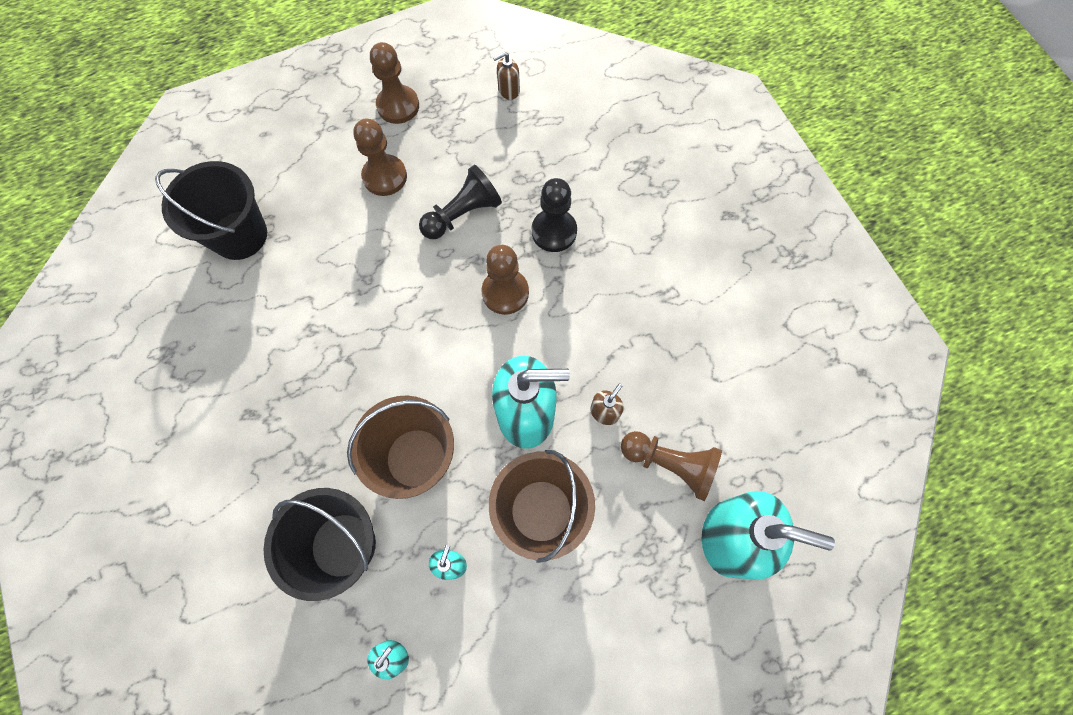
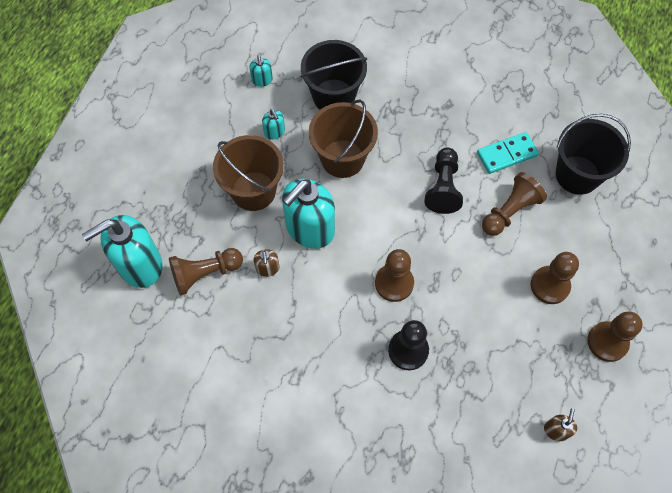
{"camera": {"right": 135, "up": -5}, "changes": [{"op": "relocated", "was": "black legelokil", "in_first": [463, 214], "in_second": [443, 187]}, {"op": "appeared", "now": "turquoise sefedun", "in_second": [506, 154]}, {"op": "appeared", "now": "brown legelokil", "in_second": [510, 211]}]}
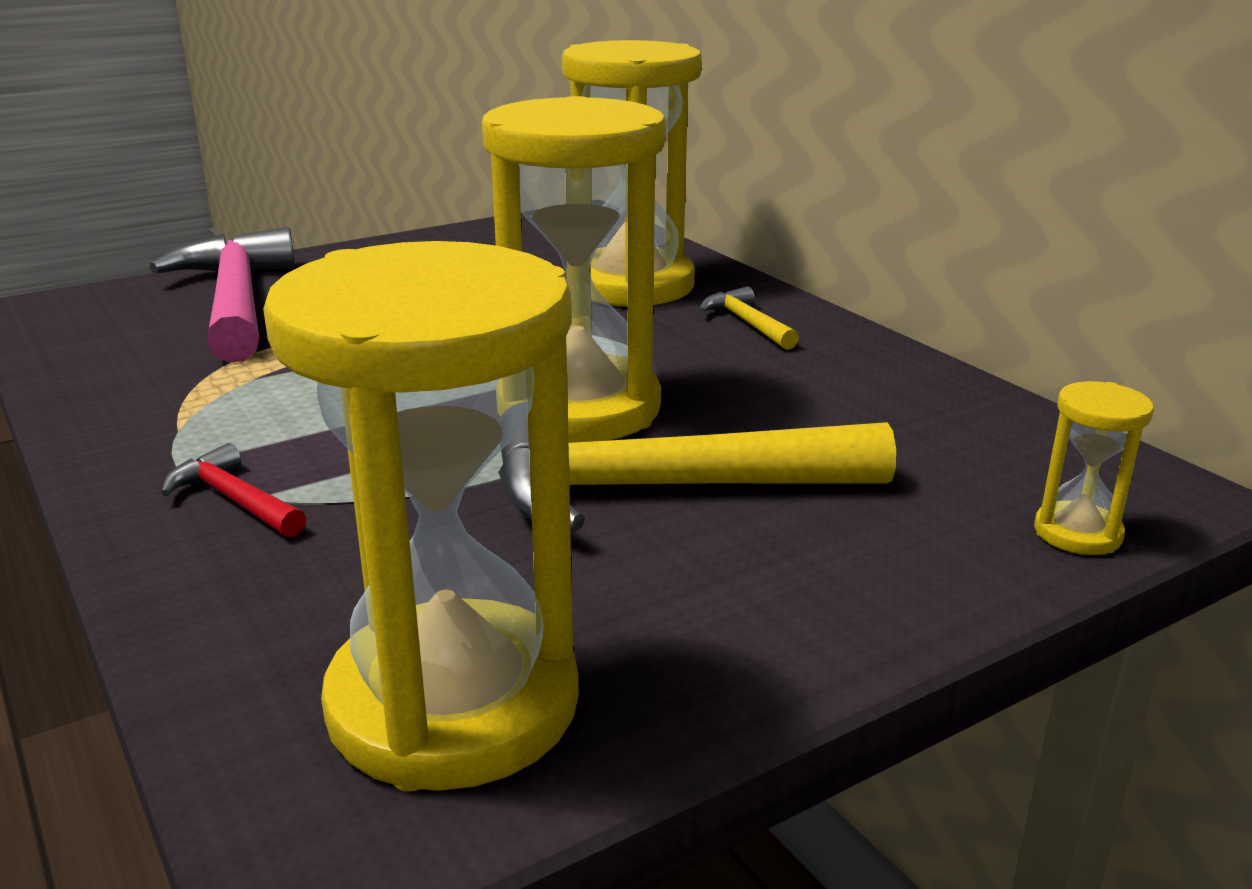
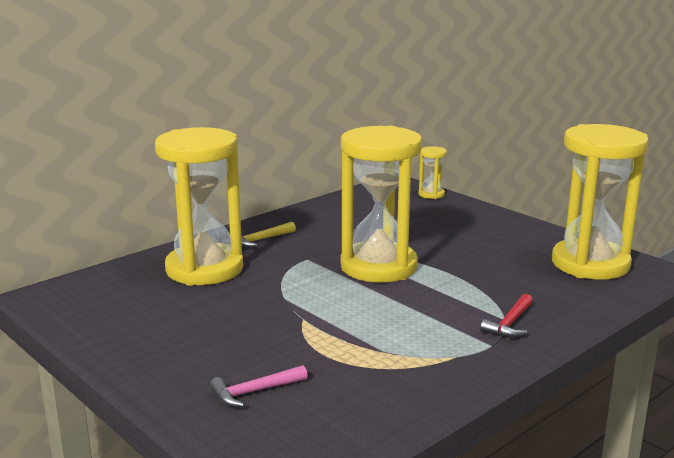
{"camera": {"right": -100, "up": -5}, "changes": [{"op": "size", "was": "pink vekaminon", "in_first": [235, 302], "in_second": [254, 392], "ratio": 0.45}, {"op": "missing", "was": "yellow vekaminon", "in_first": [662, 489]}]}
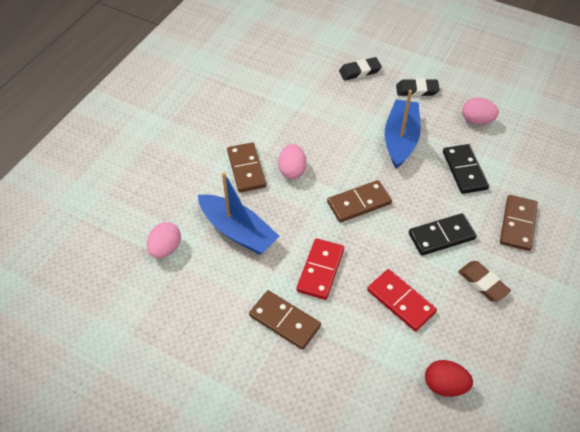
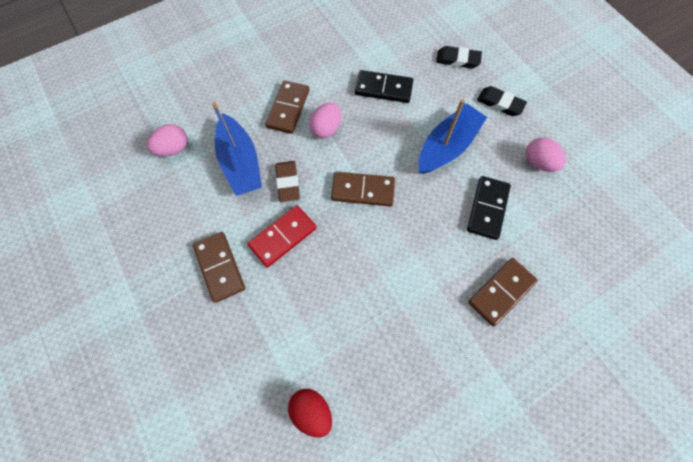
{"camera": {"right": 30, "up": 15}, "changes": [{"op": "missing", "was": "red sefedun", "in_first": [401, 301]}, {"op": "relocated", "was": "black sefedun", "in_first": [441, 236], "in_second": [383, 89]}, {"op": "relocated", "was": "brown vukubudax", "in_first": [483, 283], "in_second": [287, 183]}]}
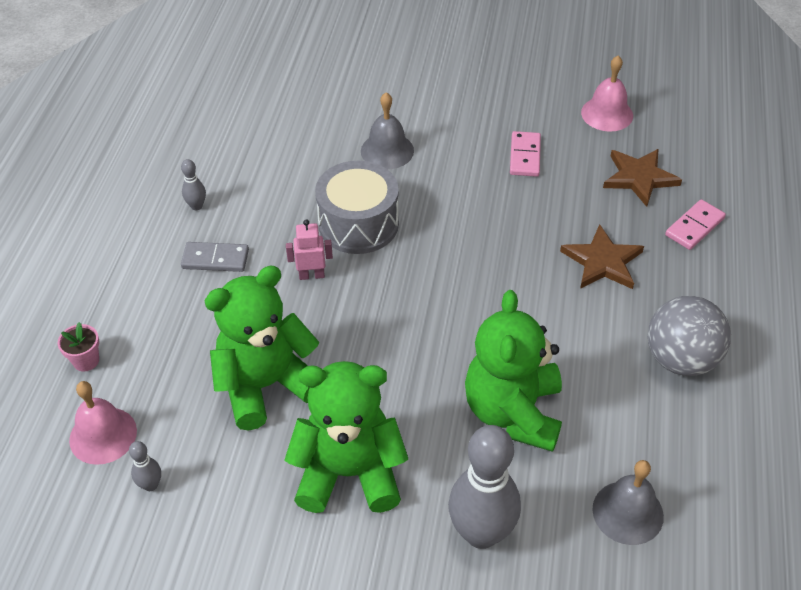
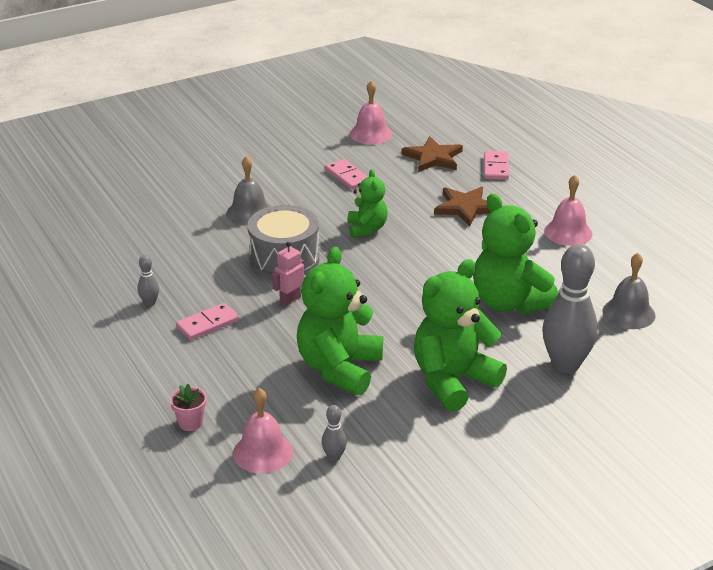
{"camera": {"right": -40, "up": -15}, "changes": [{"op": "colour", "was": "grey sefedun", "now": "pink sefedun", "in_first": [215, 259], "in_second": [207, 324]}, {"op": "exchanged", "was": "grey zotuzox", "now": "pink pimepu", "in_first": [680, 359], "in_second": [568, 232]}, {"op": "appeared", "now": "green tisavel", "in_second": [367, 228]}]}
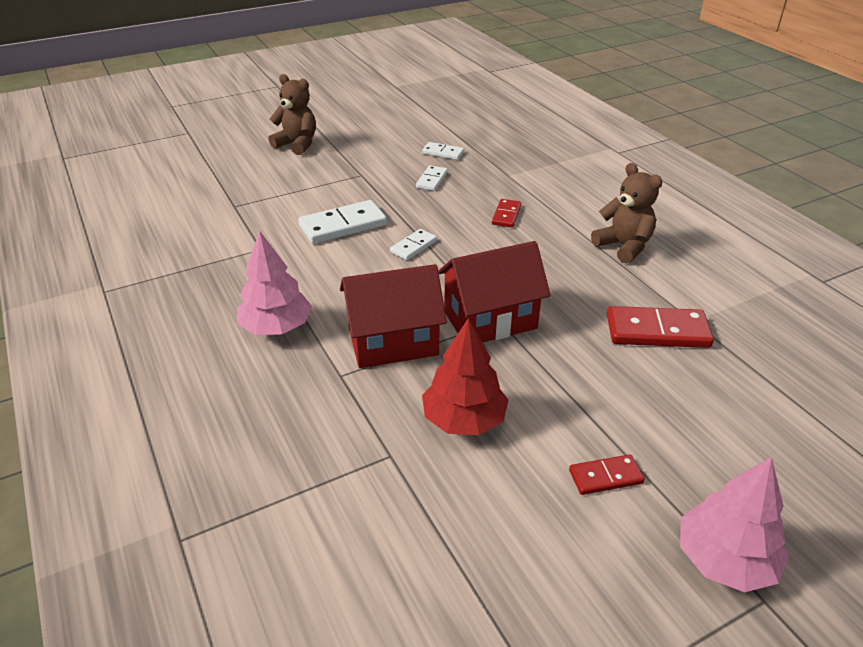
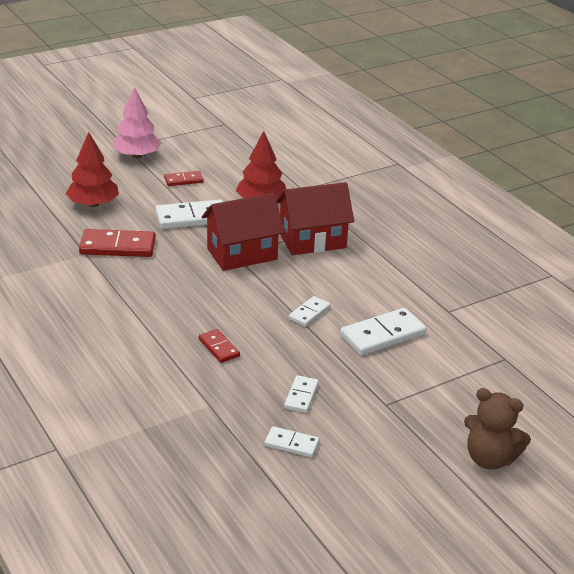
{"camera": {"right": 175, "up": -5}, "changes": [{"op": "missing", "was": "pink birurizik", "in_first": [276, 327]}, {"op": "spun", "was": "red sefedun", "in_first": [506, 215], "in_second": [219, 348], "clockwise": -45}, {"op": "missing", "was": "brown tisavel", "in_first": [624, 246]}, {"op": "appeared", "now": "red birurizik", "in_second": [93, 204]}, {"op": "appeared", "now": "white sefedun", "in_second": [192, 218]}]}
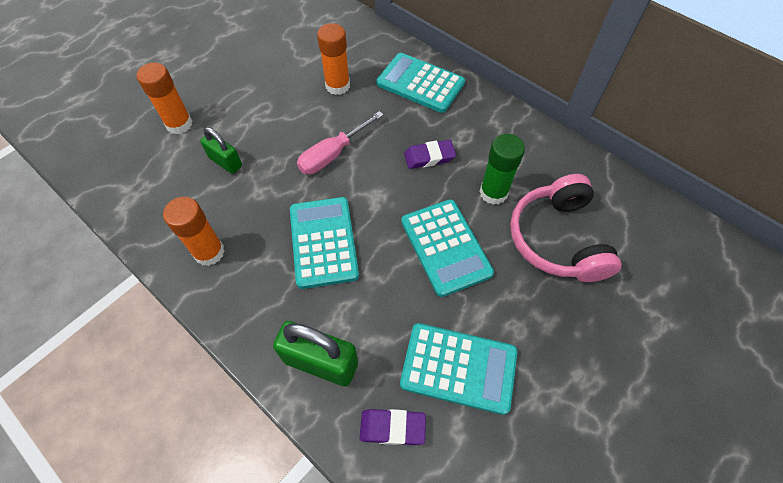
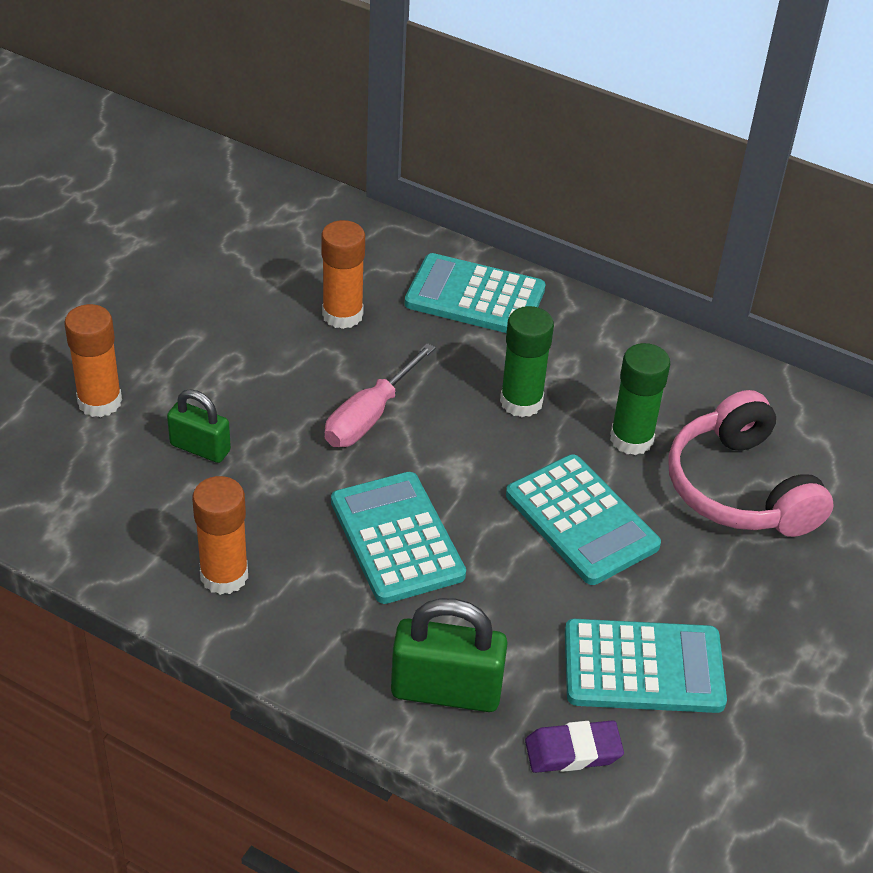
{"camera": {"right": -15, "up": -15}, "changes": [{"op": "exchanged", "was": "purple vukubudax", "now": "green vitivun", "in_first": [429, 157], "in_second": [521, 402]}]}
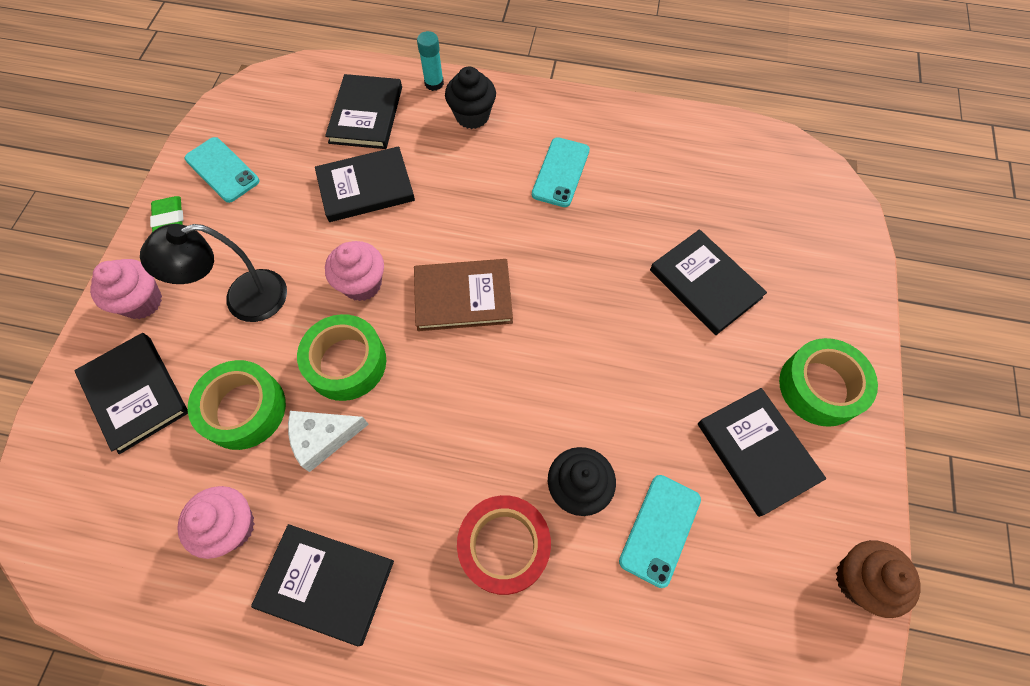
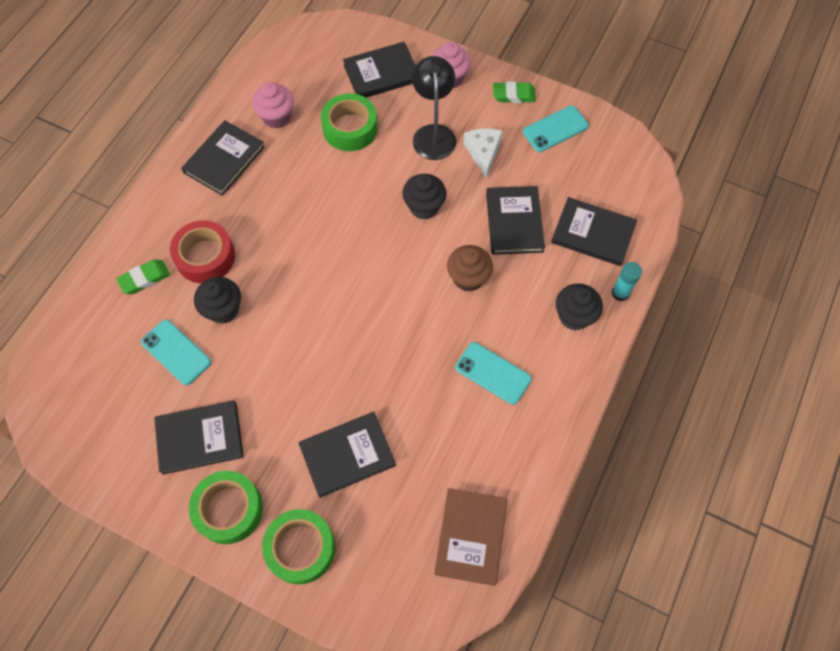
{"camera": {"right": 105, "up": 0}, "changes": [{"op": "relocated", "was": "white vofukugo", "in_first": [323, 438], "in_second": [483, 153]}, {"op": "relocated", "was": "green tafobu", "in_first": [346, 363], "in_second": [301, 548]}, {"op": "colour", "was": "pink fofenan", "now": "black fofenan", "in_first": [362, 284], "in_second": [424, 207]}, {"op": "relocated", "was": "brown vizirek", "in_first": [463, 297], "in_second": [471, 537]}, {"op": "relocated", "was": "brown fofenan", "in_first": [859, 580], "in_second": [468, 278]}, {"op": "appeared", "now": "green vukubudax", "in_second": [145, 279]}]}
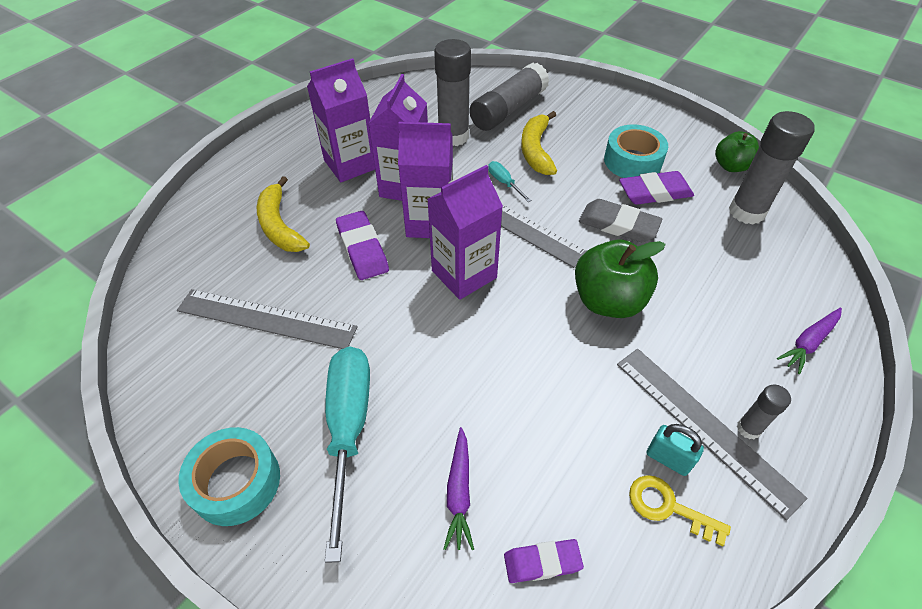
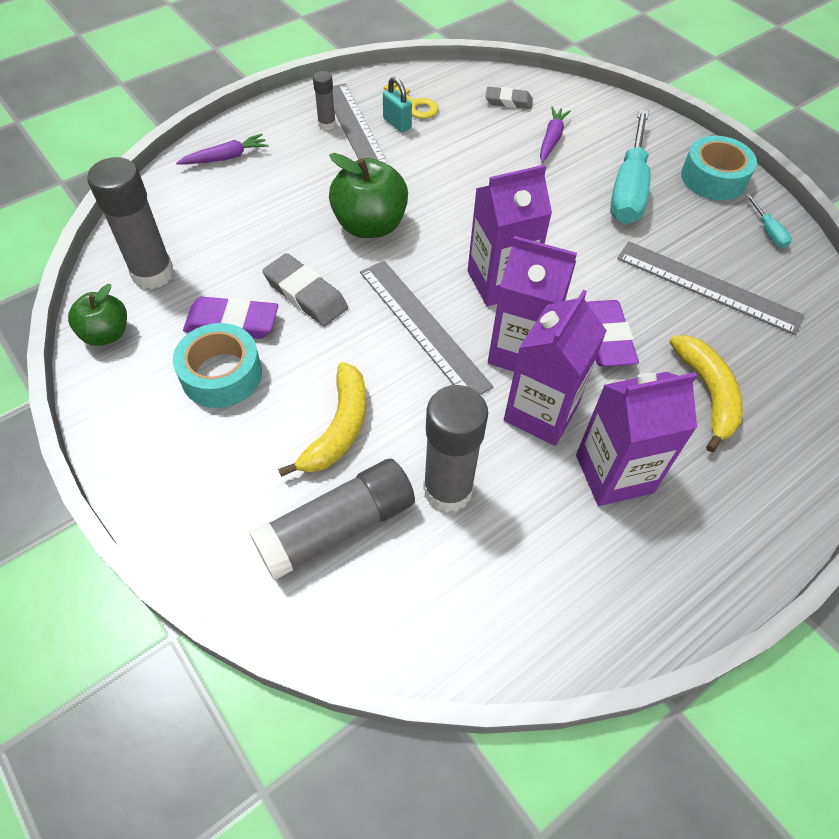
{"camera": {"right": -165, "up": 5}, "changes": [{"op": "relocated", "was": "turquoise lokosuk", "in_first": [504, 183], "in_second": [768, 231]}, {"op": "colour", "was": "purple vukubudax", "now": "grey vukubudax", "in_first": [542, 562], "in_second": [508, 101]}]}
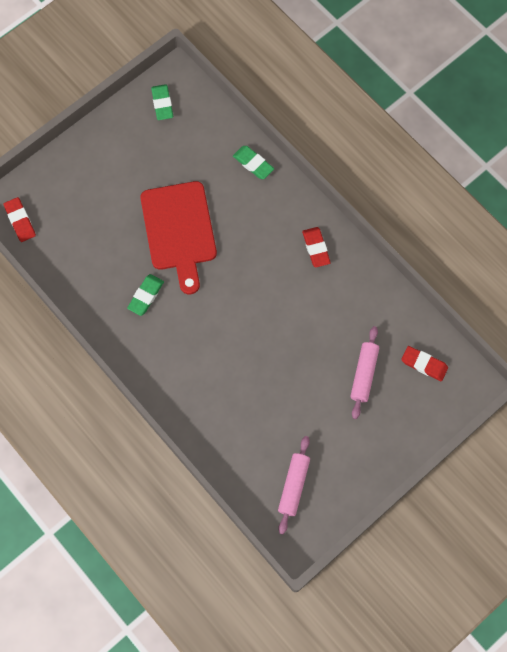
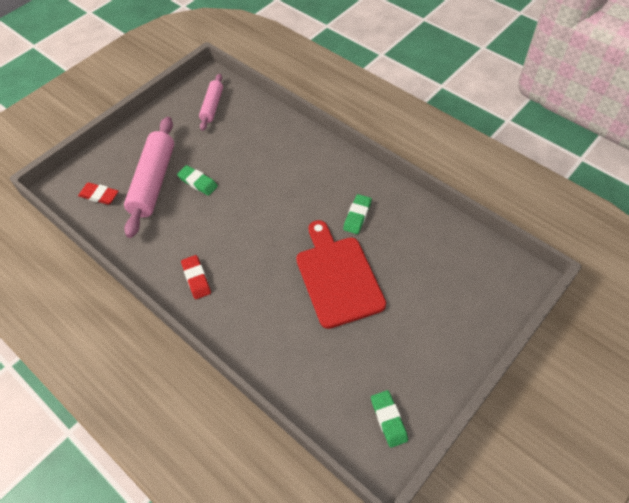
{"camera": {"right": 175, "up": -15}, "changes": [{"op": "missing", "was": "red vukubudax", "in_first": [20, 221]}, {"op": "relocated", "was": "green vukubudax", "in_first": [253, 164], "in_second": [198, 182]}, {"op": "size", "was": "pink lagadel", "in_first": [364, 374], "in_second": [153, 182], "ratio": 1.76}]}
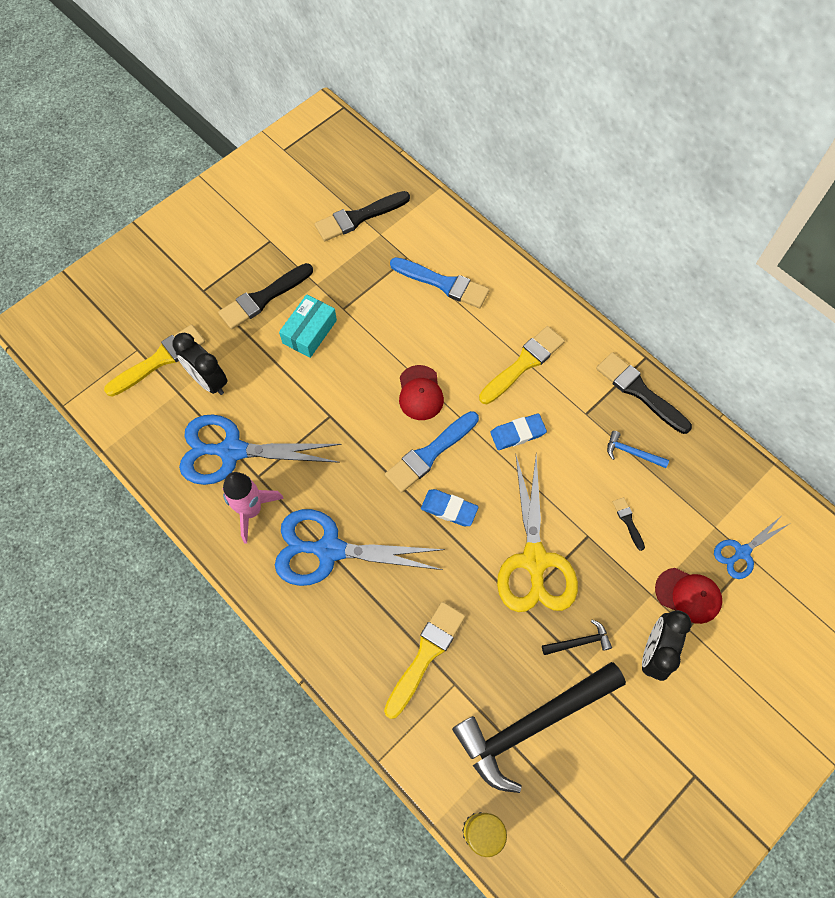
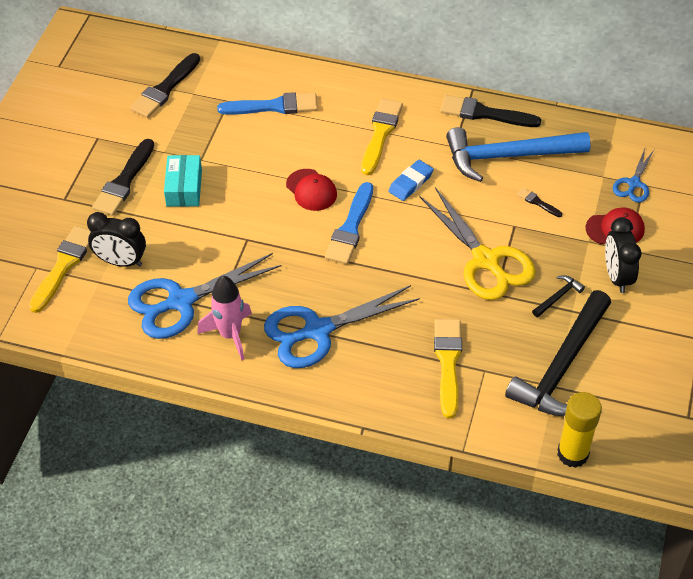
{"camera": {"right": -30, "up": -15}, "changes": [{"op": "missing", "was": "blue vukubudax", "in_first": [449, 509]}, {"op": "size", "was": "blue vekaminon", "in_first": [632, 452], "in_second": [508, 156], "ratio": 2.49}]}
